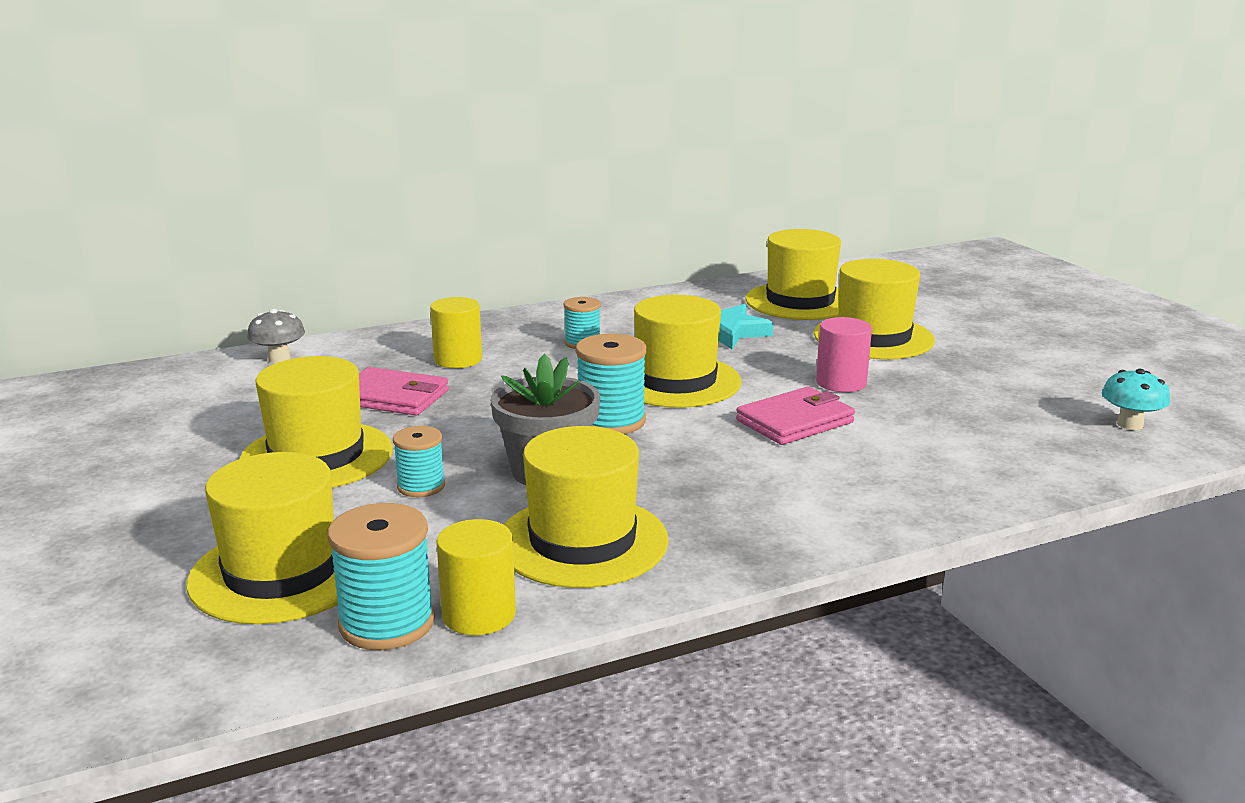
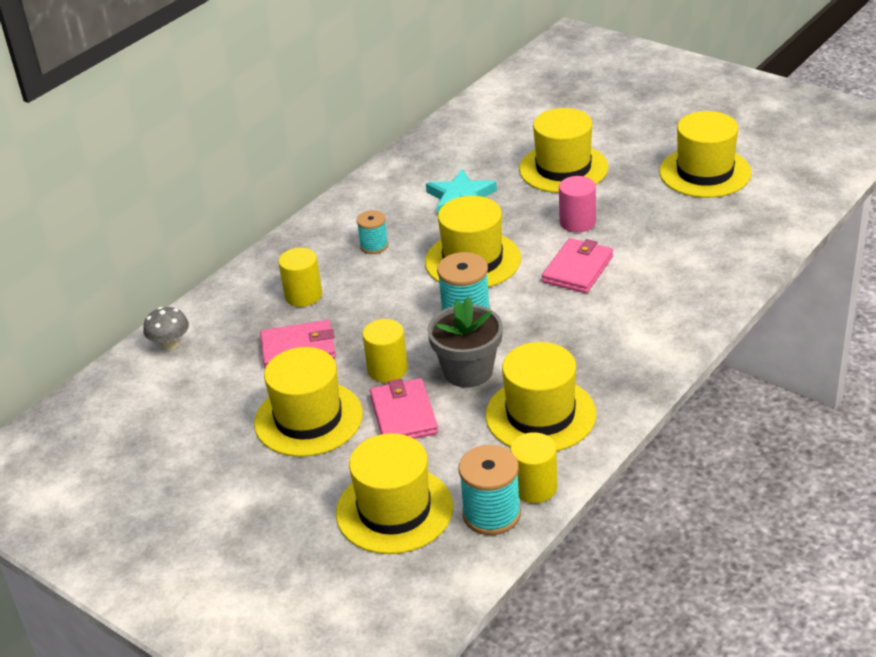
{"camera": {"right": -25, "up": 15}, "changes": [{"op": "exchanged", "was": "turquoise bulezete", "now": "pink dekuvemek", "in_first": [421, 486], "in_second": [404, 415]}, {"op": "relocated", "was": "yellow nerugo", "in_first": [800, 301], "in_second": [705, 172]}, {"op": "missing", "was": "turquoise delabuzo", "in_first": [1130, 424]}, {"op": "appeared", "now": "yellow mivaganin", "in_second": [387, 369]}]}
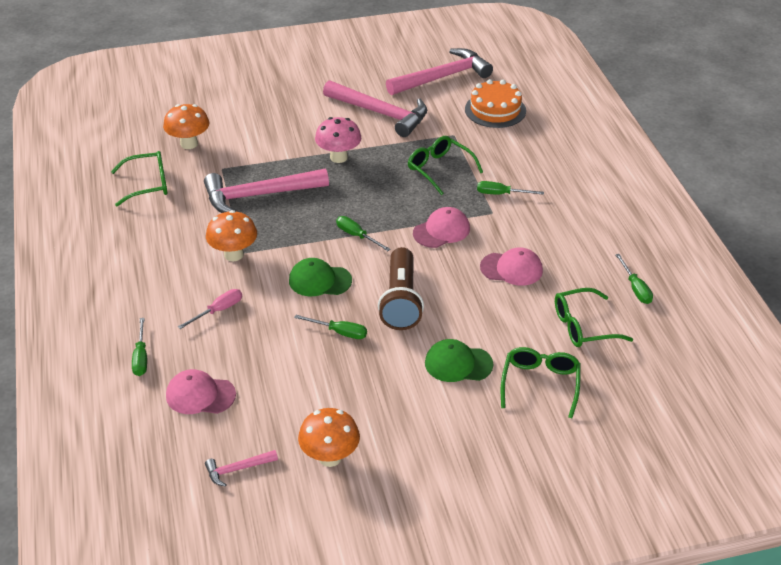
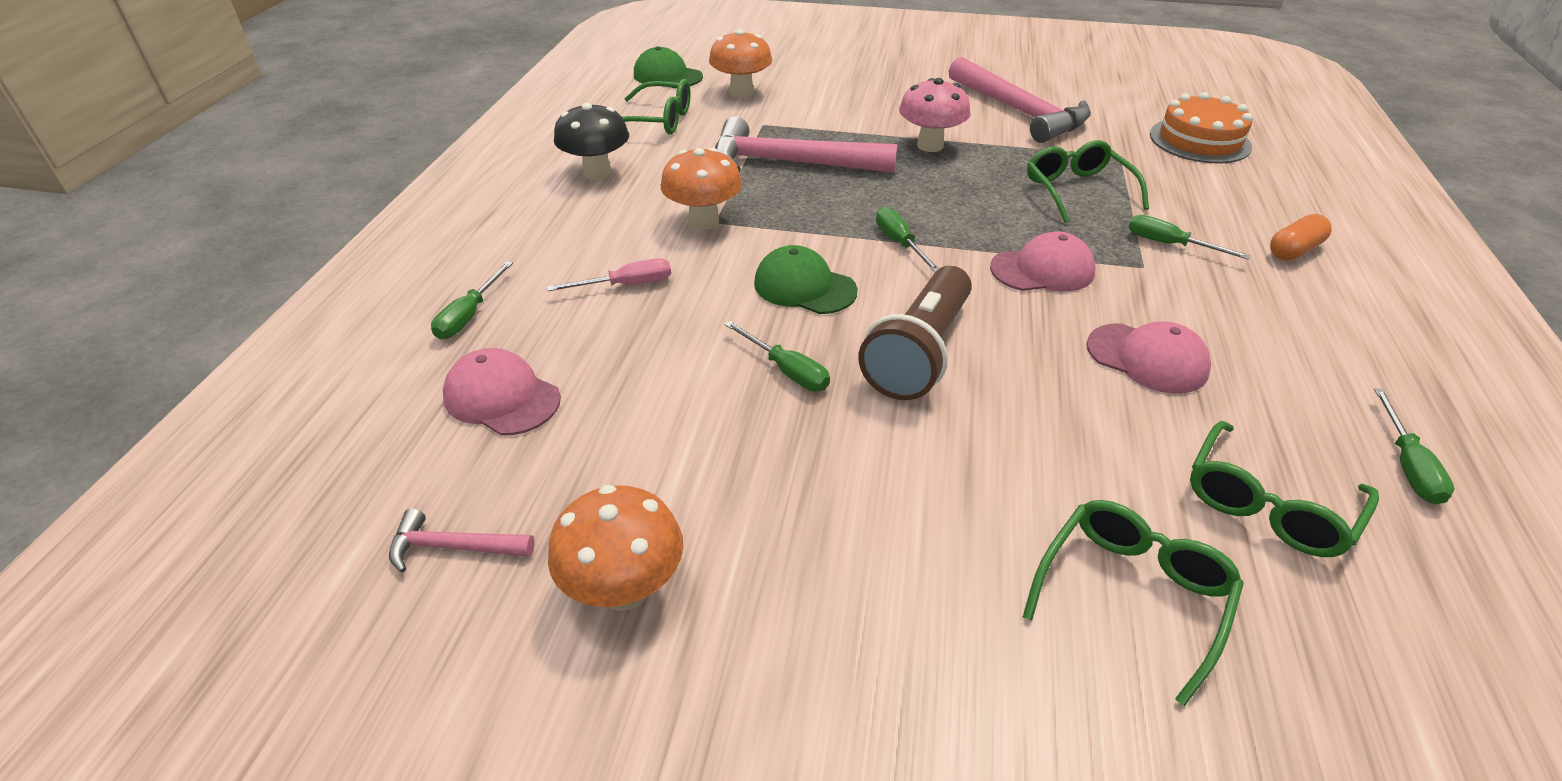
{"camera": {"right": 25, "up": 0}, "changes": [{"op": "missing", "was": "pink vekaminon", "in_first": [442, 77]}, {"op": "relocated", "was": "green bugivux", "in_first": [458, 364], "in_second": [667, 76]}, {"op": "spun", "was": "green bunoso", "in_first": [583, 326], "in_second": [1267, 505], "clockwise": -60}, {"op": "appeared", "now": "black delabuzo", "in_second": [597, 173]}, {"op": "appeared", "now": "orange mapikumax", "in_second": [1294, 250]}]}
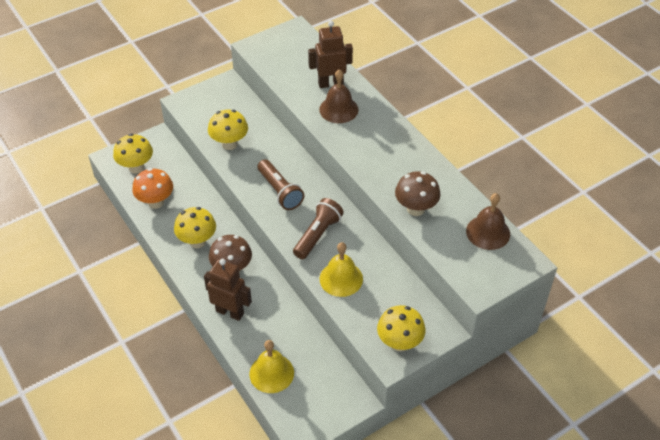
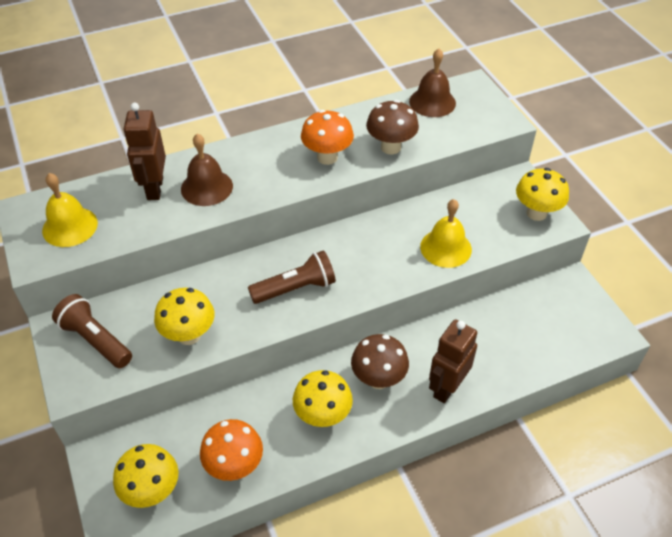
{"camera": {"right": -80, "up": 0}, "changes": [{"op": "relocated", "was": "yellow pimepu", "in_first": [271, 373], "in_second": [70, 226]}, {"op": "relocated", "was": "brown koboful", "in_first": [317, 235], "in_second": [95, 340]}, {"op": "appeared", "now": "orange delabuzo", "in_second": [327, 157]}]}
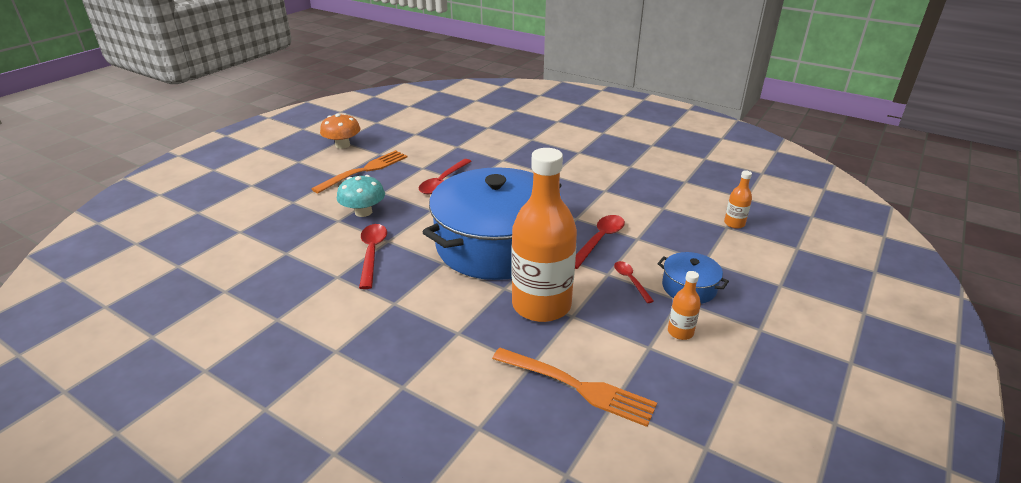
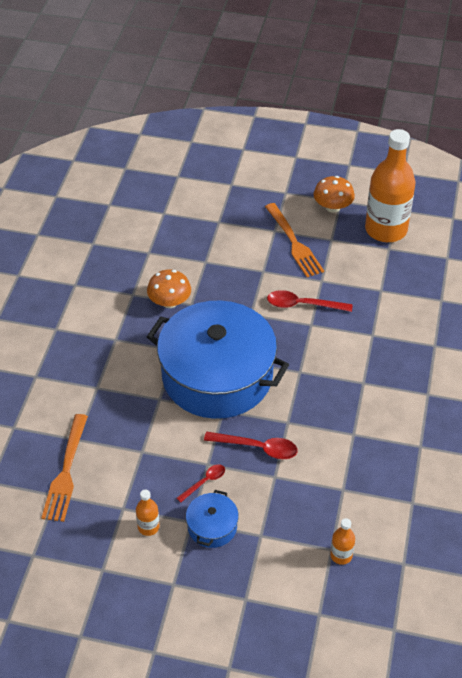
{"camera": {"right": 70, "up": 15}, "changes": [{"op": "spun", "was": "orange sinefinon", "in_first": [365, 170], "in_second": [294, 243], "clockwise": 45}, {"op": "missing", "was": "turquoise delabuzo", "in_first": [363, 212]}, {"op": "exchanged", "was": "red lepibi", "now": "orange delabuzo", "in_first": [372, 253], "in_second": [169, 302]}, {"op": "relocated", "was": "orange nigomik", "in_first": [541, 305], "in_second": [386, 229]}]}
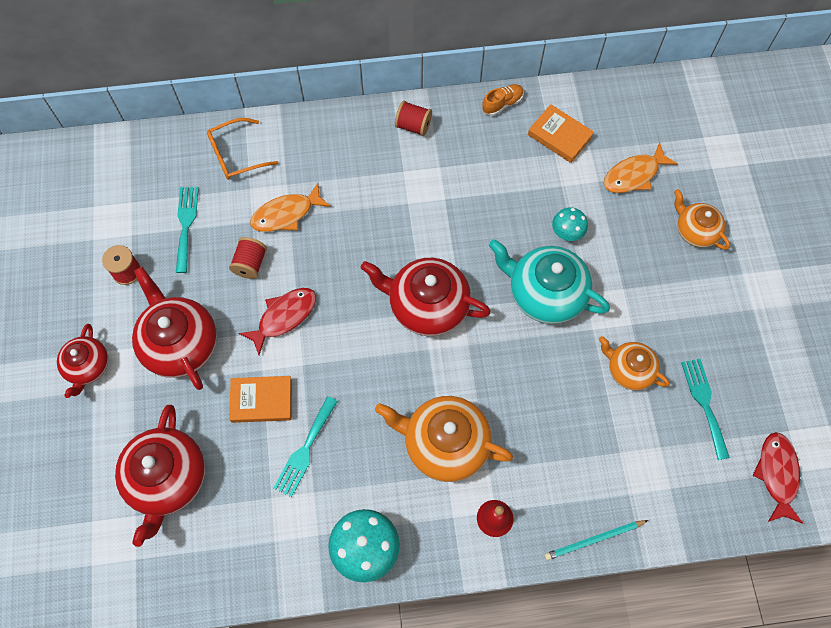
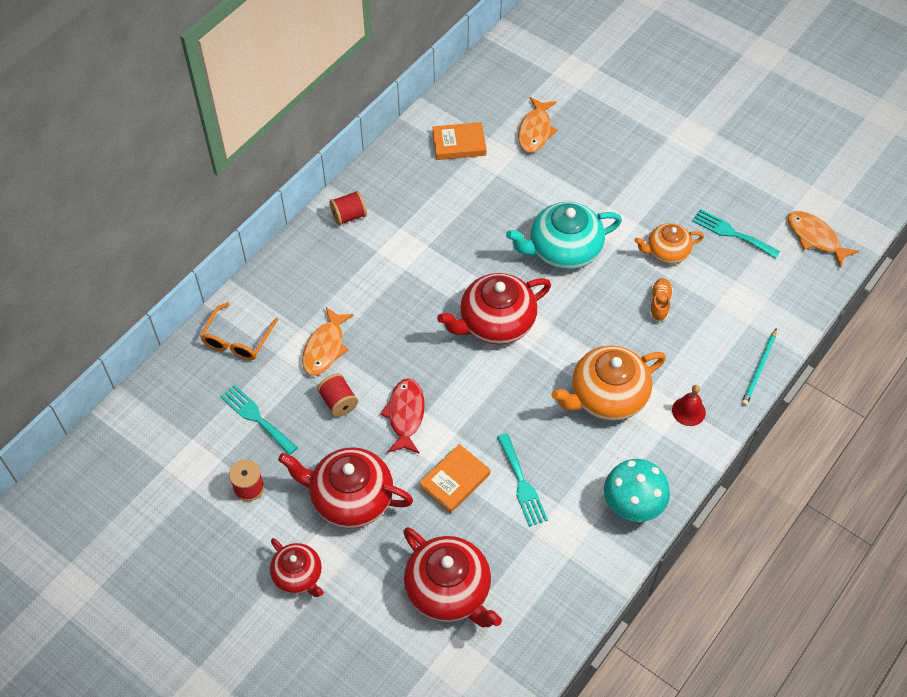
{"camera": {"right": -45, "up": -10}, "changes": [{"op": "relocated", "was": "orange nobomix", "in_first": [502, 104], "in_second": [659, 304]}, {"op": "missing", "was": "turquoise delabuzo", "in_first": [567, 233]}, {"op": "missing", "was": "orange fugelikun", "in_first": [695, 231]}, {"op": "colour", "was": "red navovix", "now": "orange navovix", "in_first": [777, 474], "in_second": [815, 238]}]}
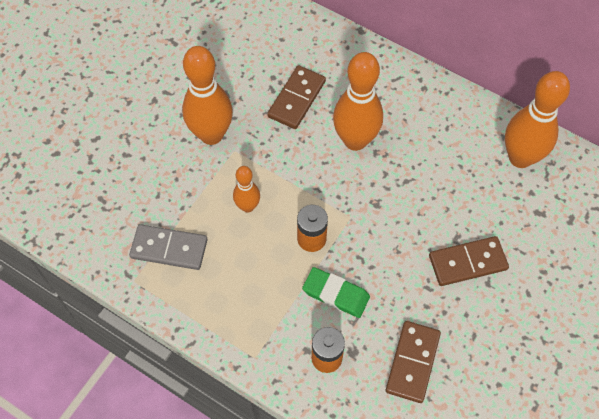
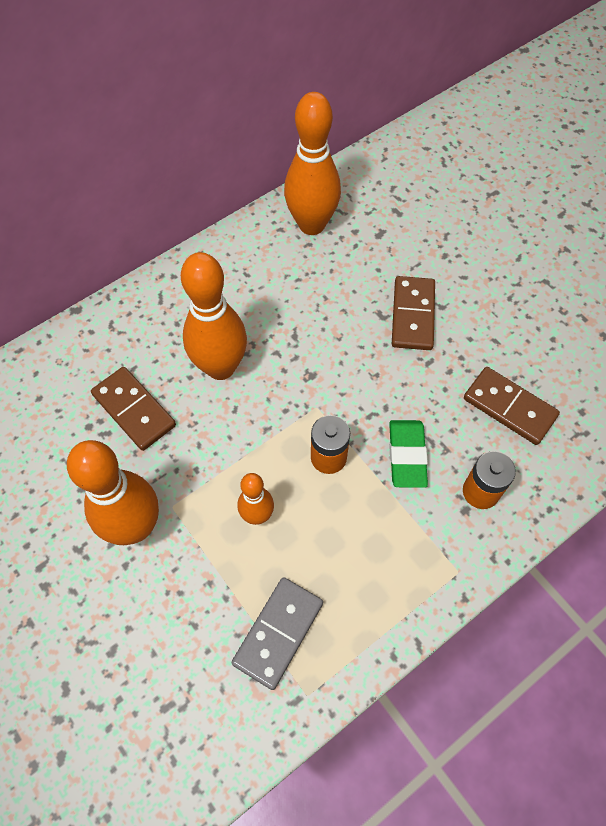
{"camera": {"right": -70, "up": 0}, "changes": [{"op": "spun", "was": "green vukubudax", "in_first": [336, 294], "in_second": [407, 455], "clockwise": -45}]}
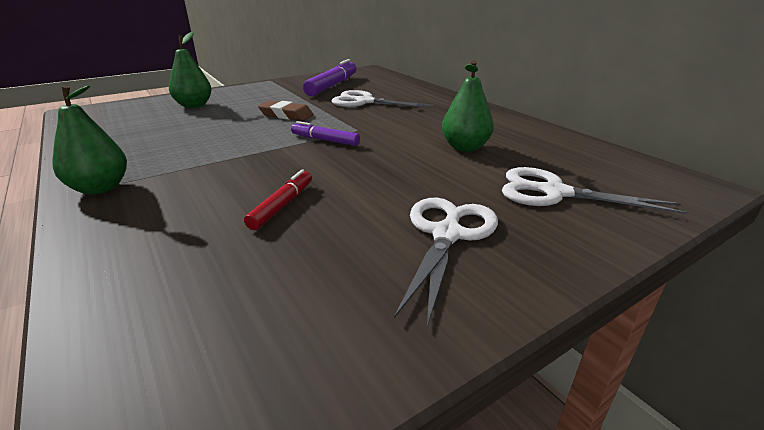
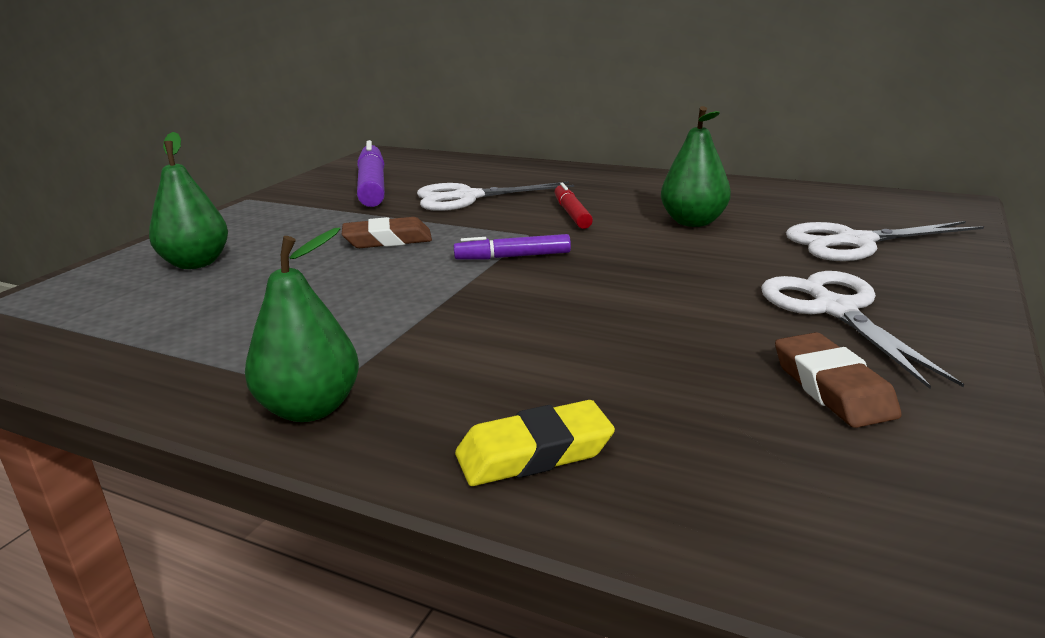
{"camera": {"right": -30, "up": -5}, "changes": [{"op": "relocated", "was": "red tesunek", "in_first": [282, 205], "in_second": [572, 214]}, {"op": "appeared", "now": "yellow vukubudax", "in_second": [534, 453]}, {"op": "appeared", "now": "brown vukubudax", "in_second": [832, 388]}]}
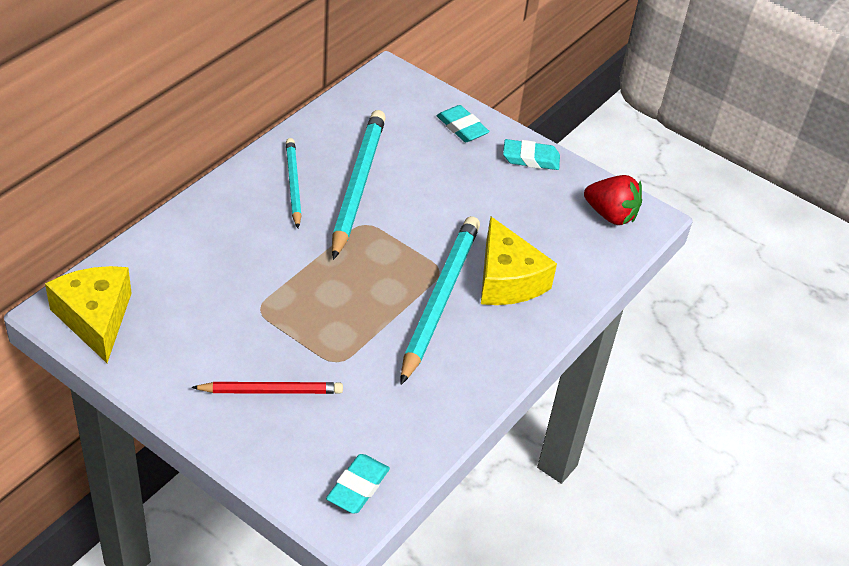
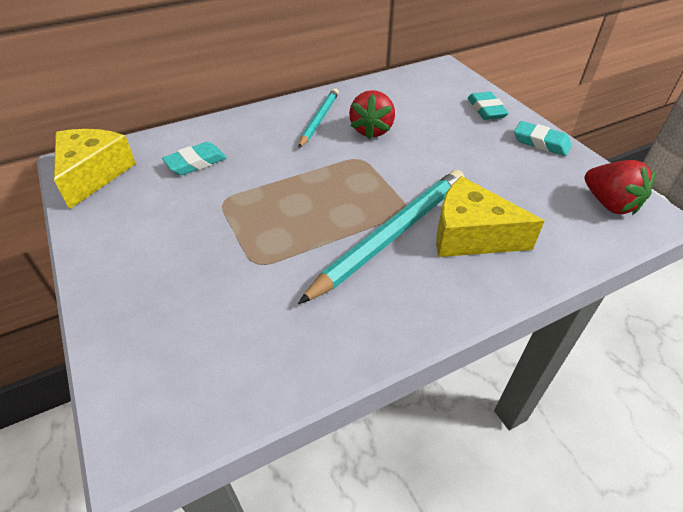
{"camera": {"right": 30, "up": 0}, "changes": [{"op": "missing", "was": "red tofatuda", "in_first": [271, 391]}, {"op": "relocated", "was": "turquoise vukubudax", "in_first": [358, 487], "in_second": [196, 162]}, {"op": "exchanged", "was": "turquoise tofatuda", "now": "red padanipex", "in_first": [358, 185], "in_second": [371, 130]}, {"op": "spun", "was": "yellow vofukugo", "in_first": [507, 280], "in_second": [471, 235], "clockwise": 105}]}
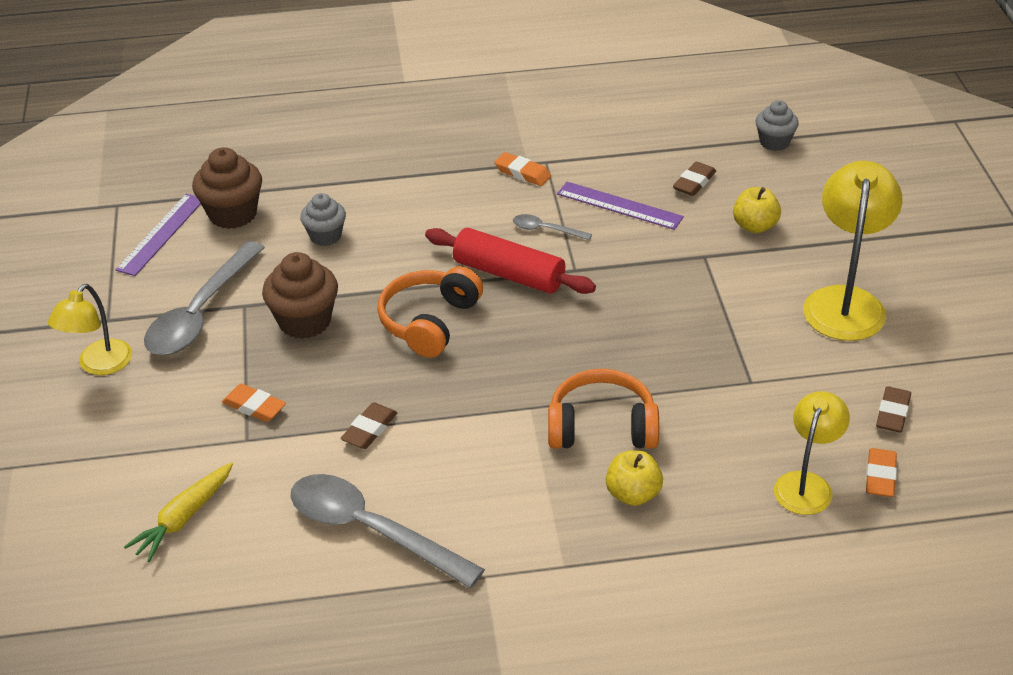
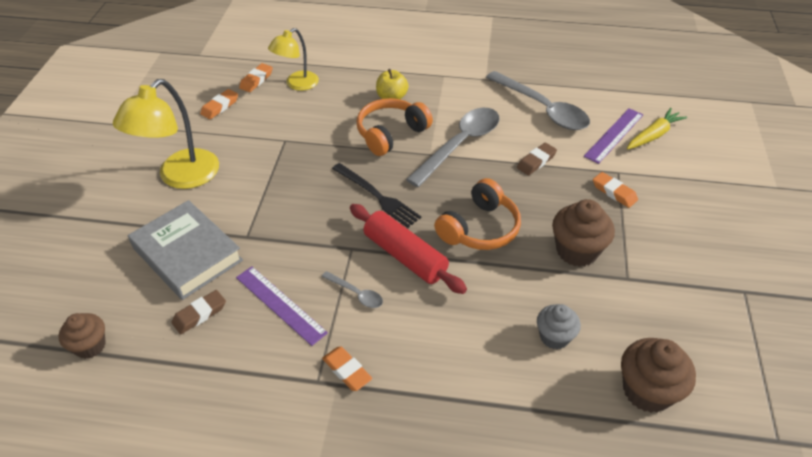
{"camera": {"right": -165, "up": 5}, "changes": [{"op": "missing", "was": "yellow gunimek", "in_first": [99, 365]}, {"op": "relocated", "was": "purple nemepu", "in_first": [161, 234], "in_second": [614, 135]}, {"op": "relocated", "was": "grey lepibi", "in_first": [201, 312], "in_second": [460, 145]}, {"op": "spun", "was": "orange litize", "in_first": [602, 427], "in_second": [391, 133], "clockwise": 120}, {"op": "exchanged", "was": "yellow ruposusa", "now": "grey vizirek", "in_first": [755, 226], "in_second": [187, 254]}, {"op": "colour", "was": "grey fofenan", "now": "brown fofenan", "in_first": [774, 142], "in_second": [90, 346]}, {"op": "colour", "was": "brown vukubudax", "now": "orange vukubudax", "in_first": [893, 413], "in_second": [220, 107]}, {"op": "appeared", "now": "black sinefinon", "in_second": [377, 196]}]}
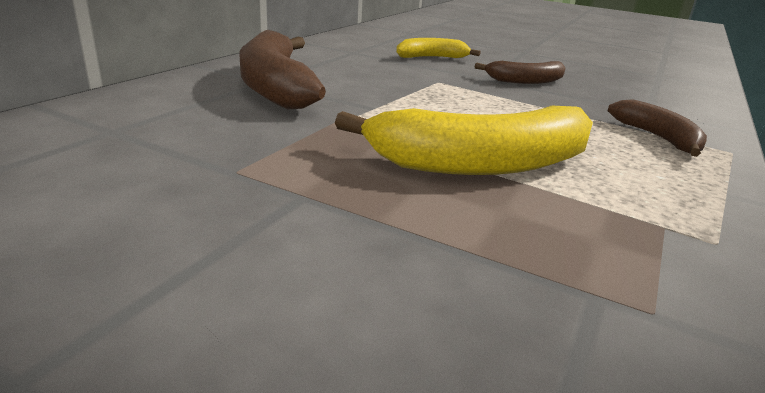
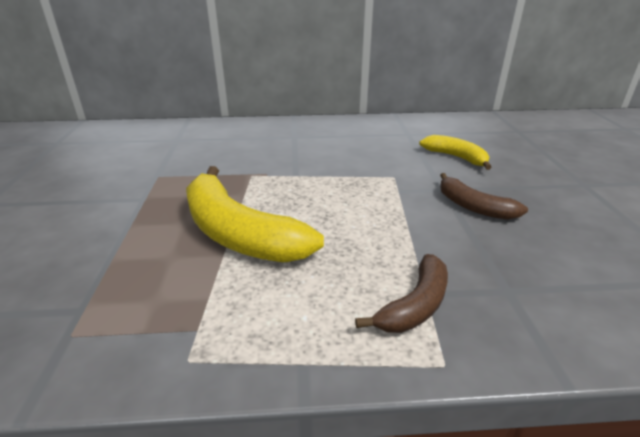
{"camera": {"right": 60, "up": 5}, "changes": [{"op": "missing", "was": "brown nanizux", "in_first": [275, 86]}]}
